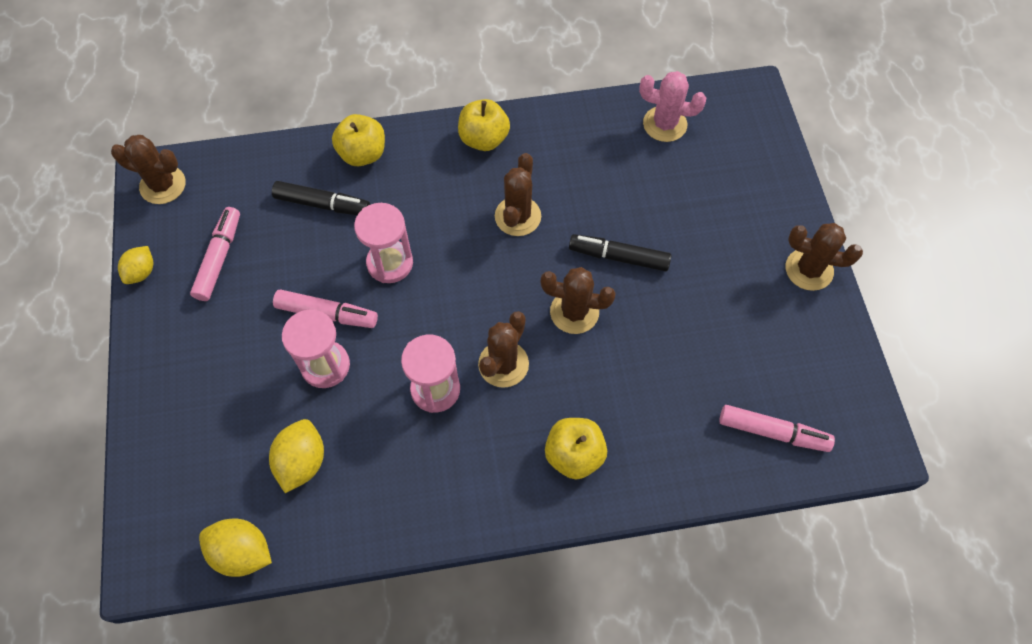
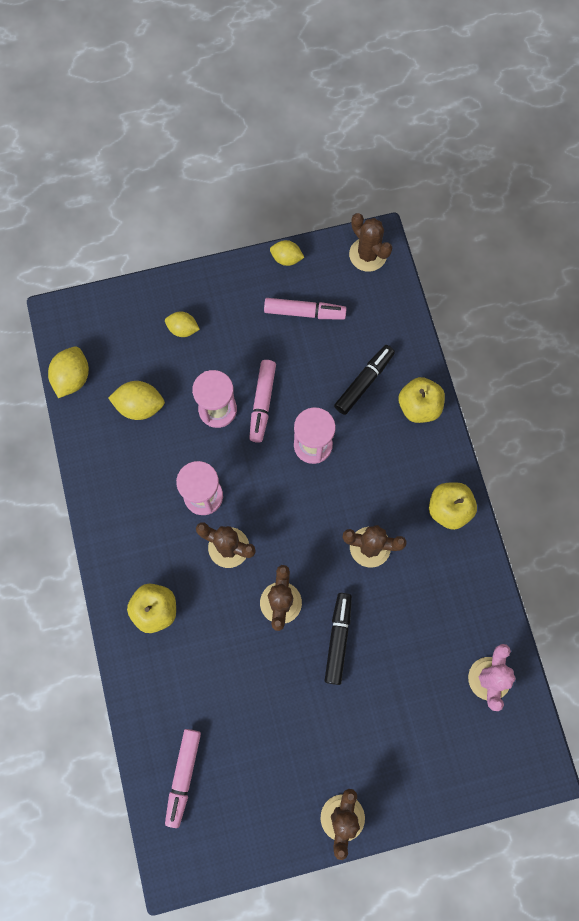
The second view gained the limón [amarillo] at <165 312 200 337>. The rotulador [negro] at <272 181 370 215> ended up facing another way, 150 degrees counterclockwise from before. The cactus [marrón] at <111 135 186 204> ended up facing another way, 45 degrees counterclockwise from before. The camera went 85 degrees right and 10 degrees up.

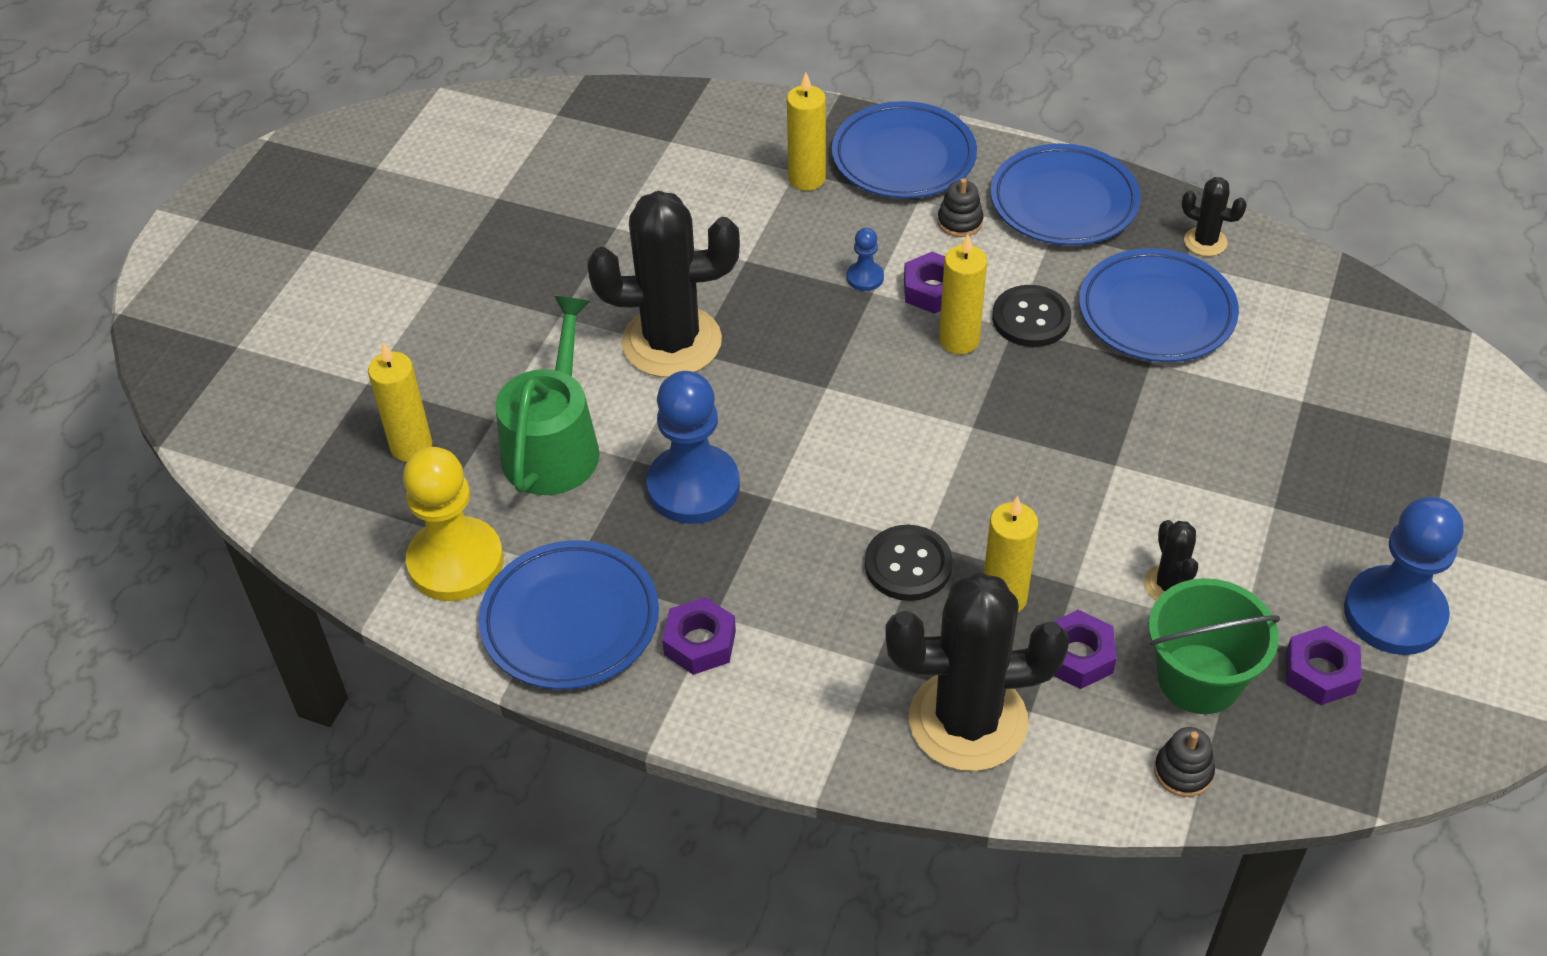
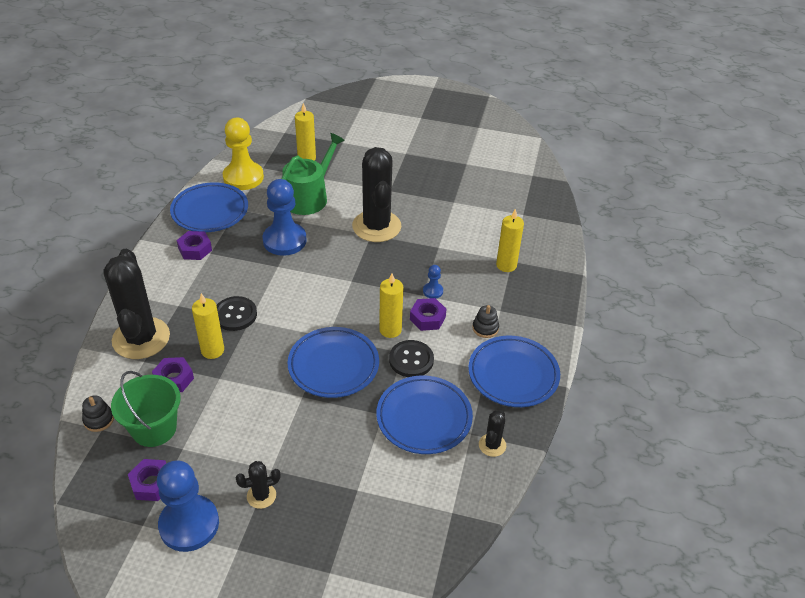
The cactus [negro] ended up elsewhere, having gone from <1144 520 1198 600> to <236 461 281 509>. The regadera [verde] at <495 296 599 495> ended up facing another way, 60 degrees counterclockwise from before. The plato [azul] ended up elsewhere, having gone from <832 101 977 198> to <287 327 379 398>. The camera went 80 degrees right and 5 degrees down.

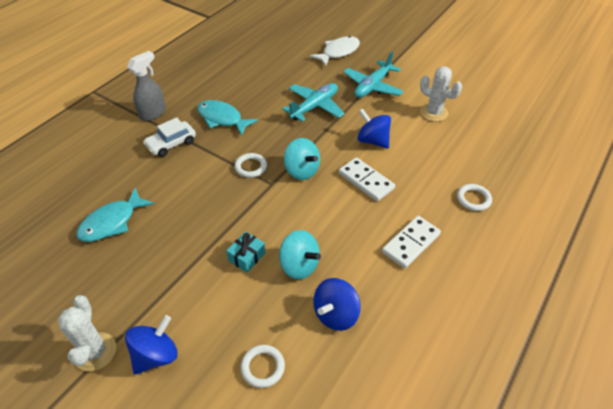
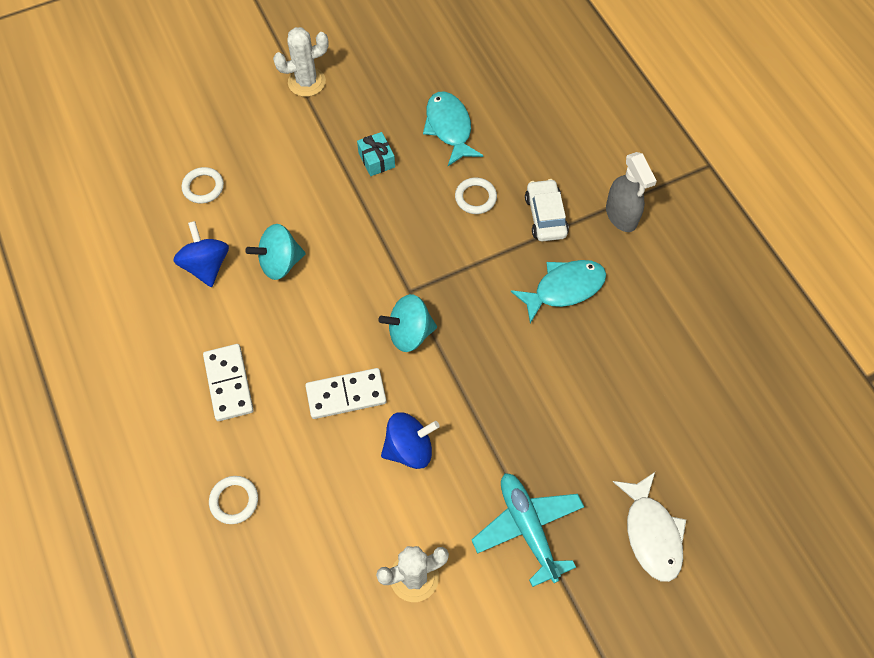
The cactus [blanco] at <58 295 116 371> ended up facing another way, 45 degrees counterclockwise from before. The regalo [turquesa] ended up elsewhere, having gone from <226 231 266 273> to <357 132 395 176>. The anillo [blanco] ended up elsewhere, having gone from <235 153 267 178> to <455 177 497 214>. The second view lost the peonza [azul] at <125 315 178 375>. The second view lost the avión [turquesa] at <282 83 345 122>. The camera went 120 degrees right and 15 degrees up.

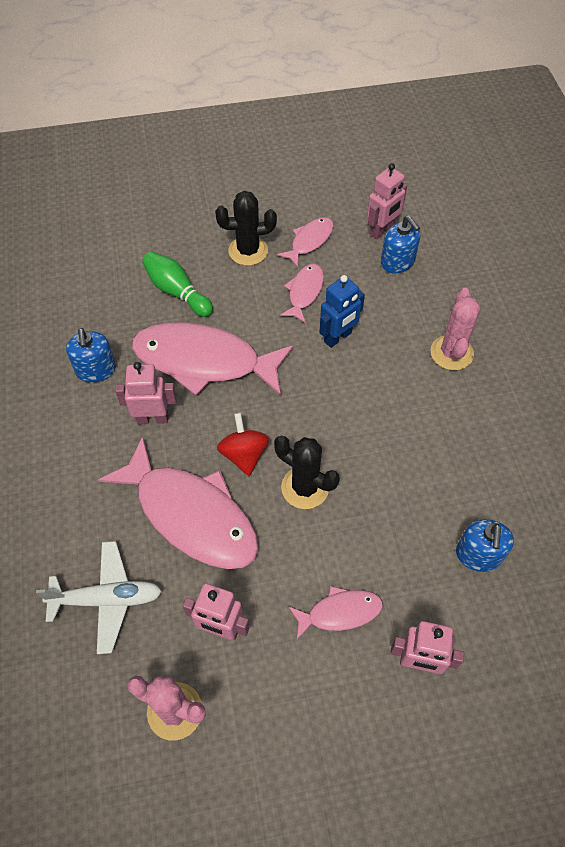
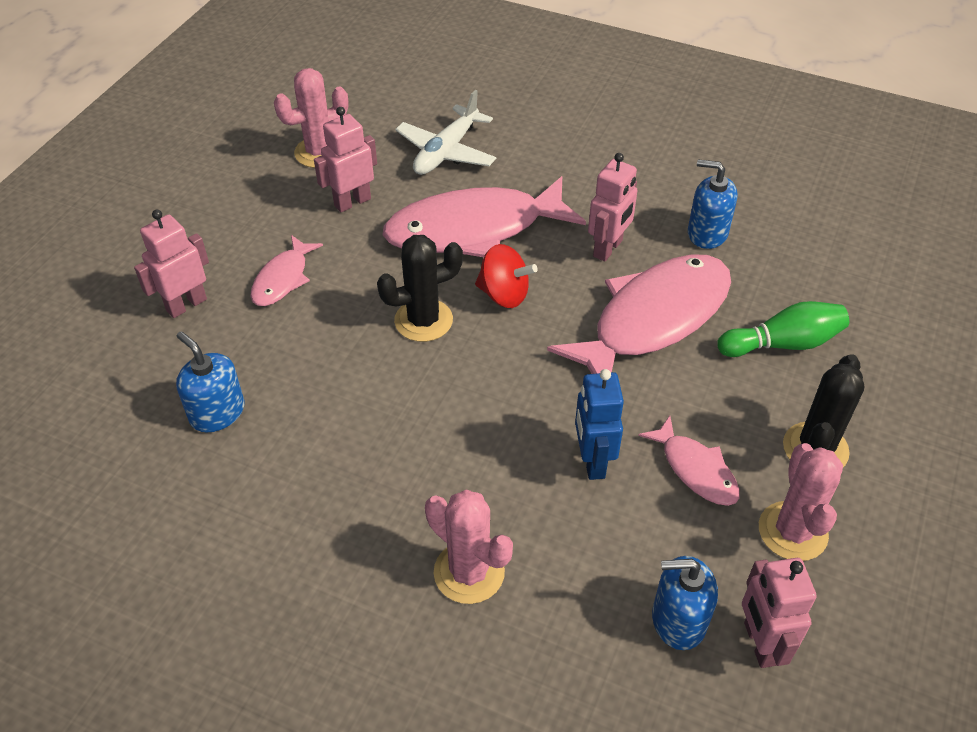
Where the pez [rosa] stood at <277 217 334 268>, the cactus [rosa] came to stand at <759 443 843 561>. The camera went 125 degrees right and 10 degrees down.

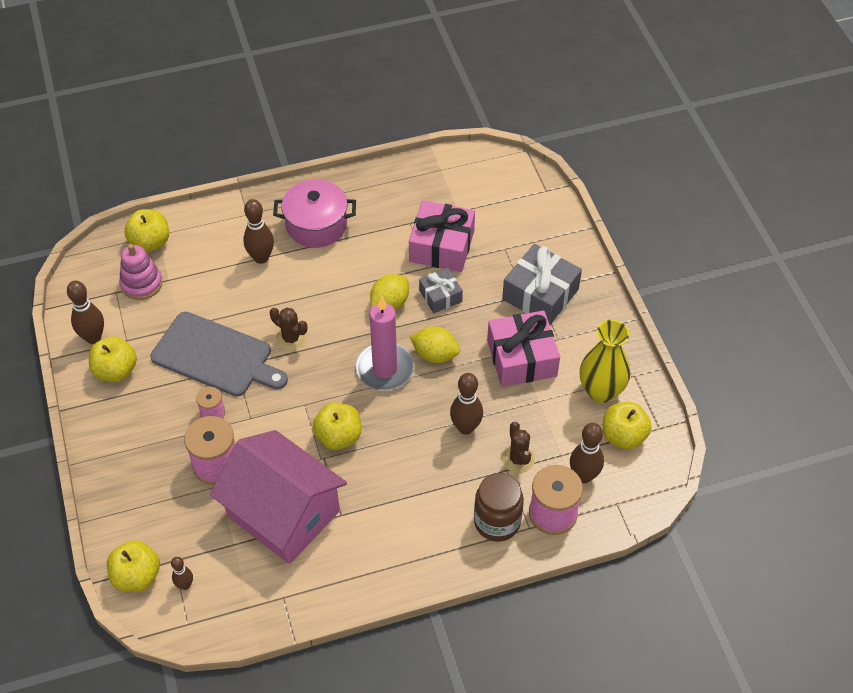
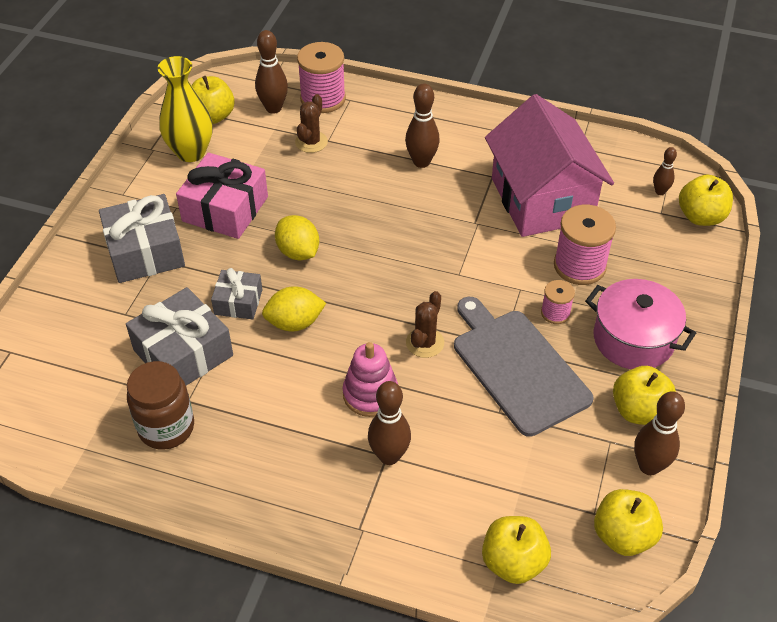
What was the regalo [rosa] at <409 200 475 272> turned into the regalo [gris] at <126 287 233 386>. The tarro [marrón] ended up elsewhere, having gone from <474 473 524 542> to <127 361 194 450>. The juguete apilable [rosa] ended up elsewhere, having gone from <119 244 162 300> to <343 342 398 417>. The bolo [marrón] ended up elsewhere, having gone from <450 373 483 435> to <405 83 440 168>. The cactus [marrón] at <270 307 307 351> ended up facing another way, 45 degrees clockwise from before. The olla [rosa] ended up elsewhere, having gone from <273 179 356 248> to <585 279 696 369>. The manzana [amarillo] ended up elsewhere, having gone from <312 402 361 450> to <594 489 663 556>. The second view lost the vela [rosa] at <356 296 414 391>. The camera went 145 degrees left and 5 degrees down.

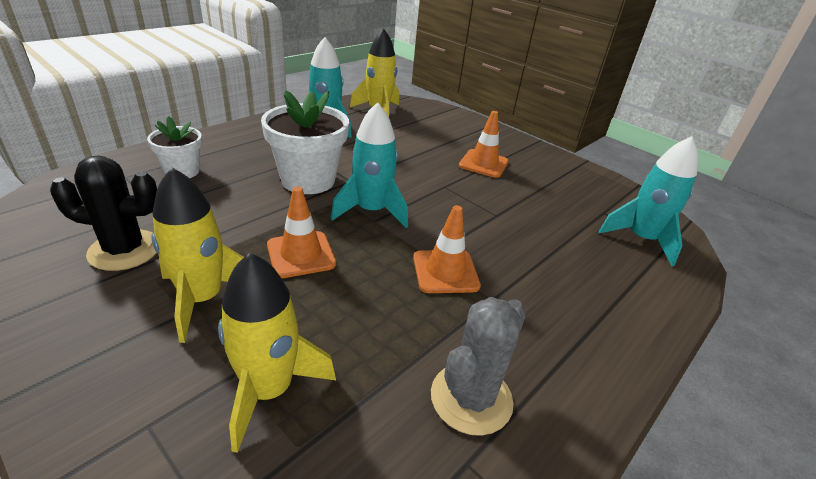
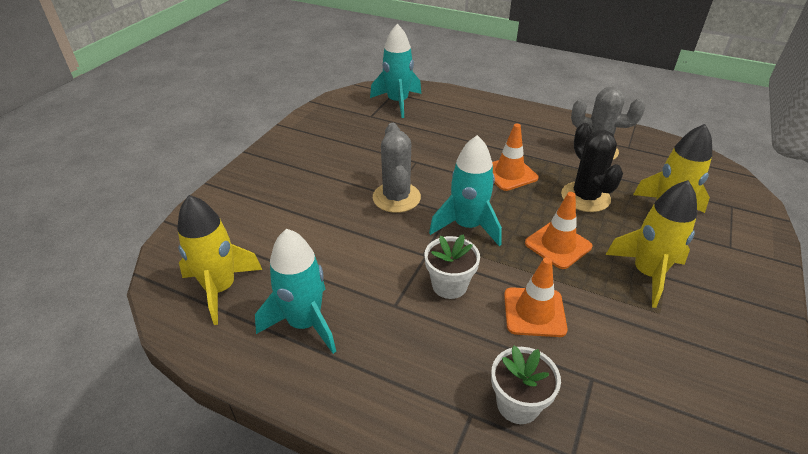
The second view gained the cactus [gris] at <373 123 421 213>. The size of the maceta [blanco] at <261 91 349 194> changed by a factor of 0.59. The cono de tráfico [naranja] ended up elsewhere, having gone from <459 111 509 178> to <504 257 568 337>. The cactus [negro] ended up elsewhere, having gone from <50 156 157 271> to <561 123 623 212>. The camera went 105 degrees left and 5 degrees up.

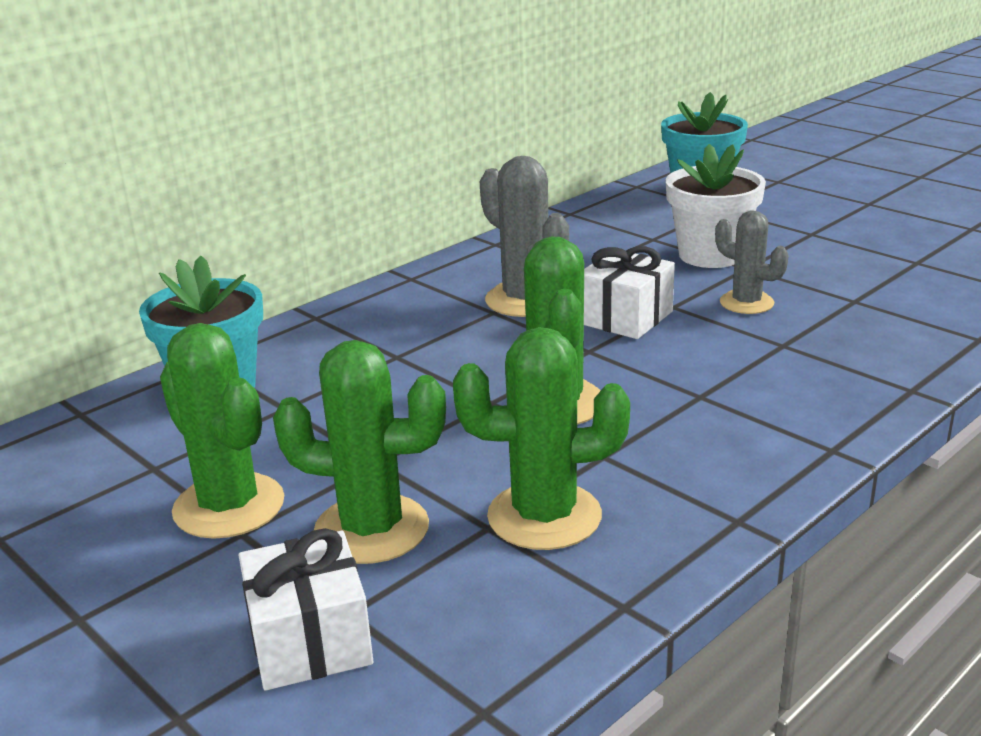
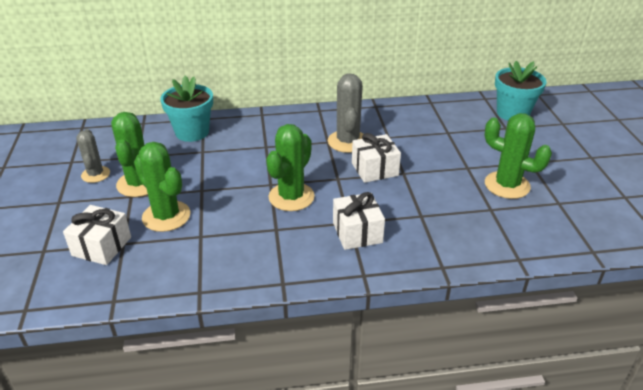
The cactus [gris] ended up elsewhere, having gone from <715 211 789 314> to <76 129 110 183>. The second view gained the regalo [blanco] at <333 192 385 250>. The cactus [verde] ended up elsewhere, having gone from <453 327 630 550> to <484 113 552 199>. The second view lost the maceta [blanco] at <666 144 766 268>. The camera went 35 degrees right and 10 degrees up.

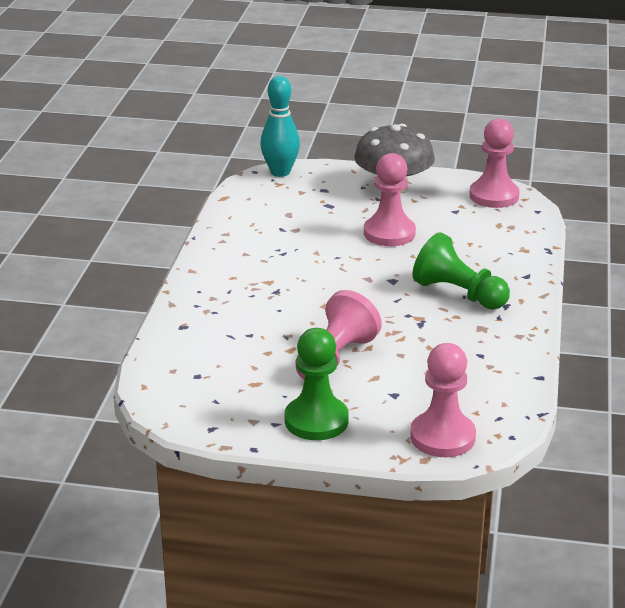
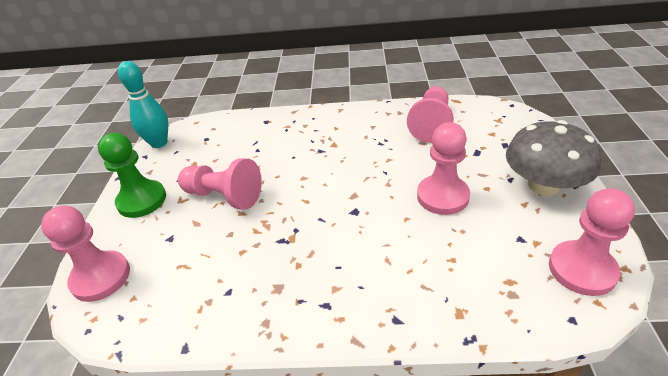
The bolo [turquesa] ended up elsewhere, having gone from <260 76 300 177> to <118 61 168 148>. The second view gained the peón [rosa] at <407 86 454 143>. The second view lost the peón [verde] at <413 233 510 309>. The camera went 85 degrees right and 10 degrees up.

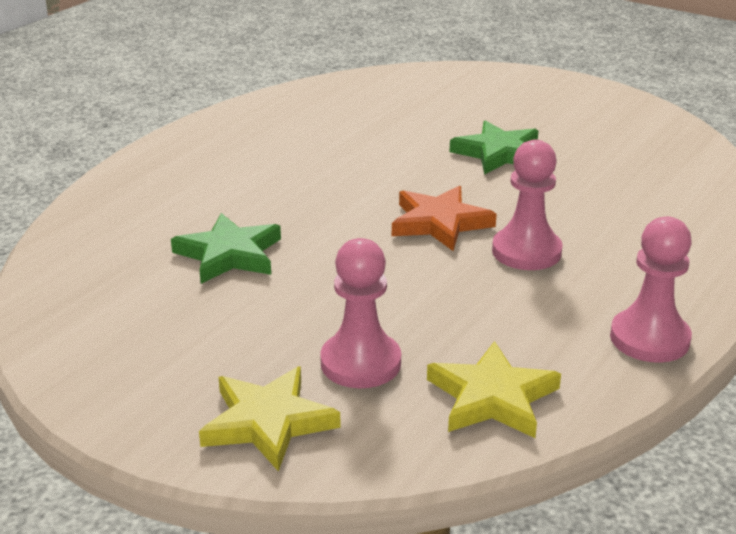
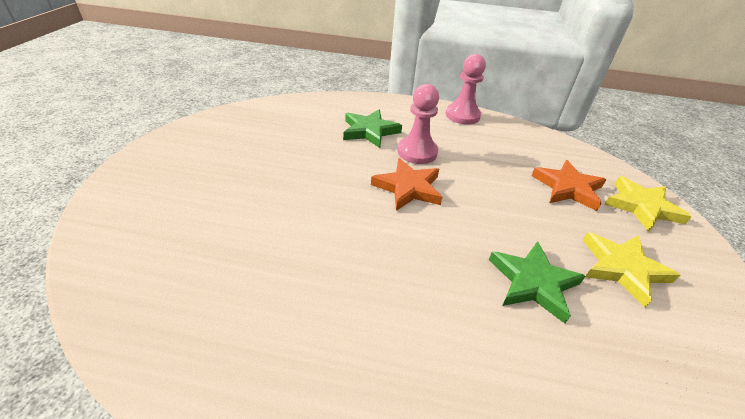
The estrella [verde] ended up elsewhere, having gone from <449 121 539 175> to <343 110 402 148>. Where the peón [rosa] stood at <320 238 401 388>, the estrella [naranja] came to stand at <532 160 606 211>. The estrella [amarillo] ended up elsewhere, having gone from <427 341 561 438> to <583 232 680 308>. The camera went 115 degrees left and 10 degrees up.

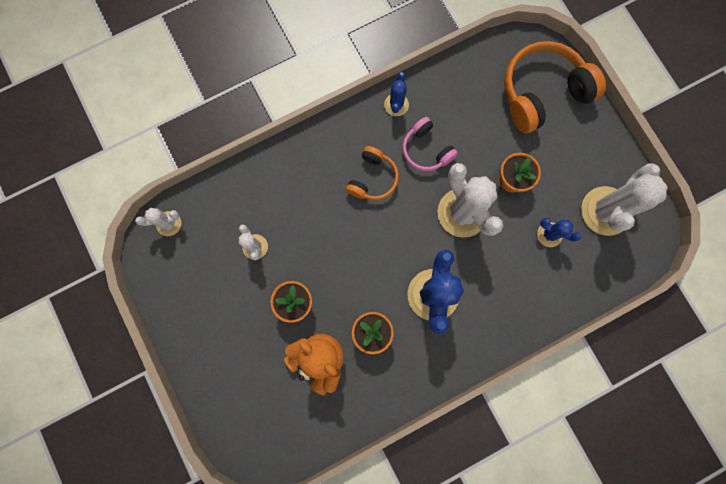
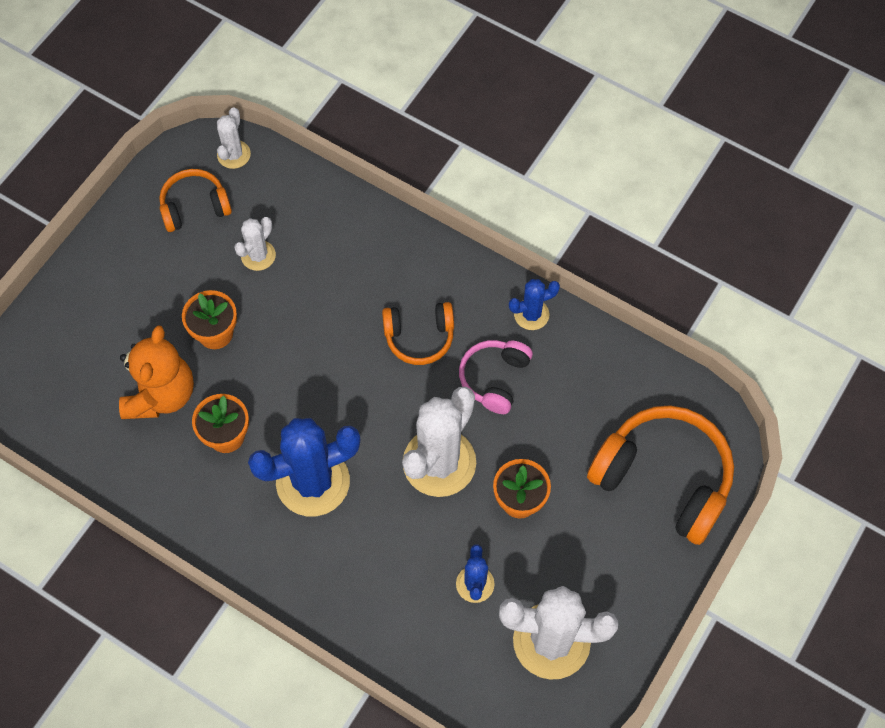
The second view gained the auriculares [naranja] at <159 169 232 232>. The cactus [blanco] at <135 208 181 236> ended up facing another way, 60 degrees clockwise from before. The camera went 60 degrees right and 15 degrees down.

